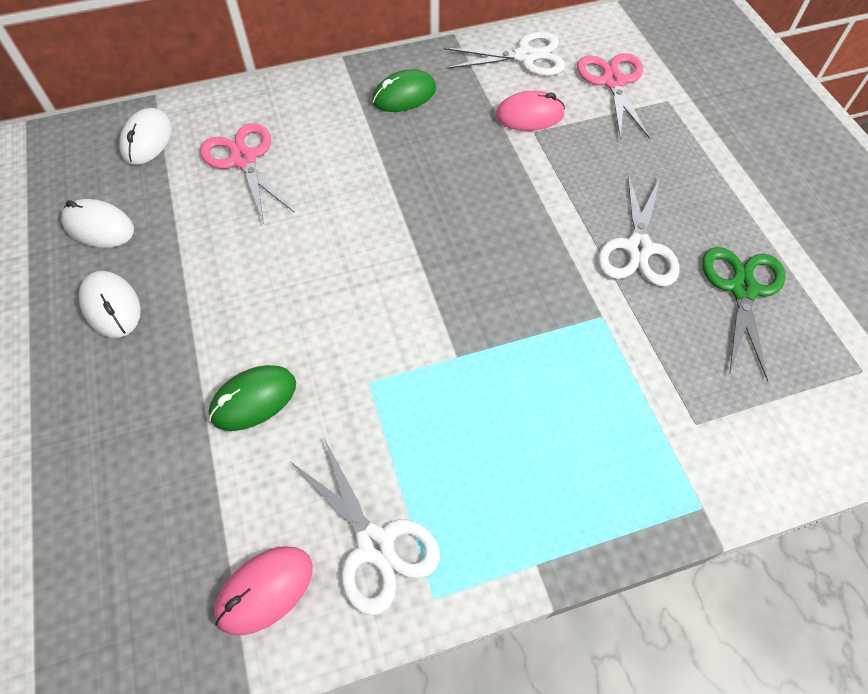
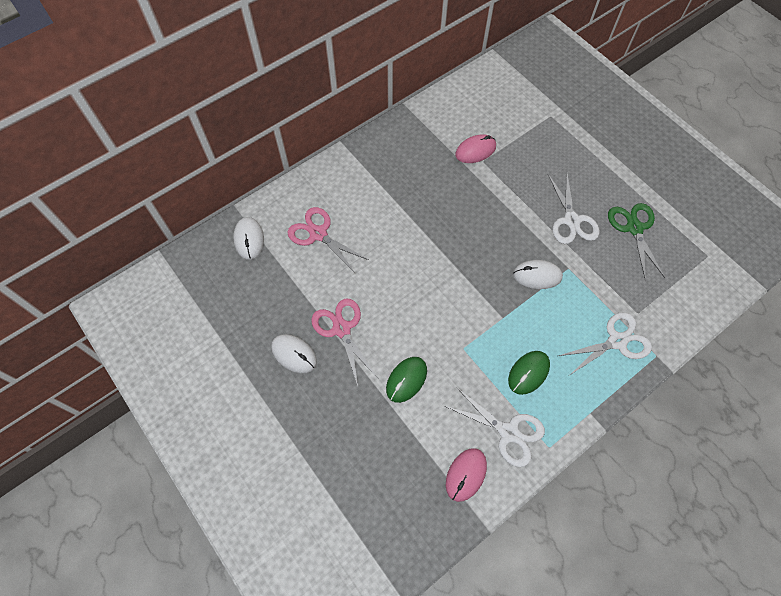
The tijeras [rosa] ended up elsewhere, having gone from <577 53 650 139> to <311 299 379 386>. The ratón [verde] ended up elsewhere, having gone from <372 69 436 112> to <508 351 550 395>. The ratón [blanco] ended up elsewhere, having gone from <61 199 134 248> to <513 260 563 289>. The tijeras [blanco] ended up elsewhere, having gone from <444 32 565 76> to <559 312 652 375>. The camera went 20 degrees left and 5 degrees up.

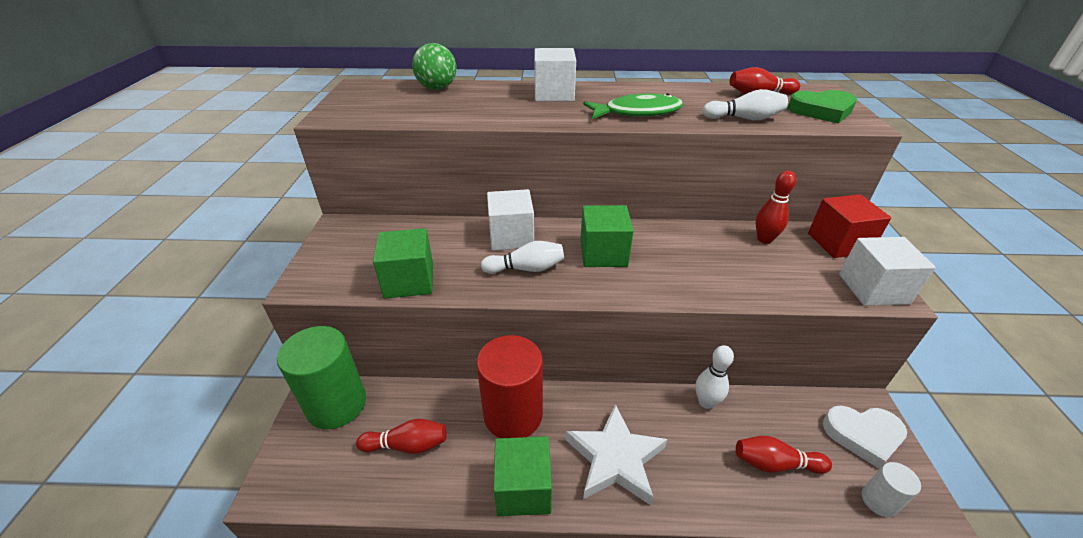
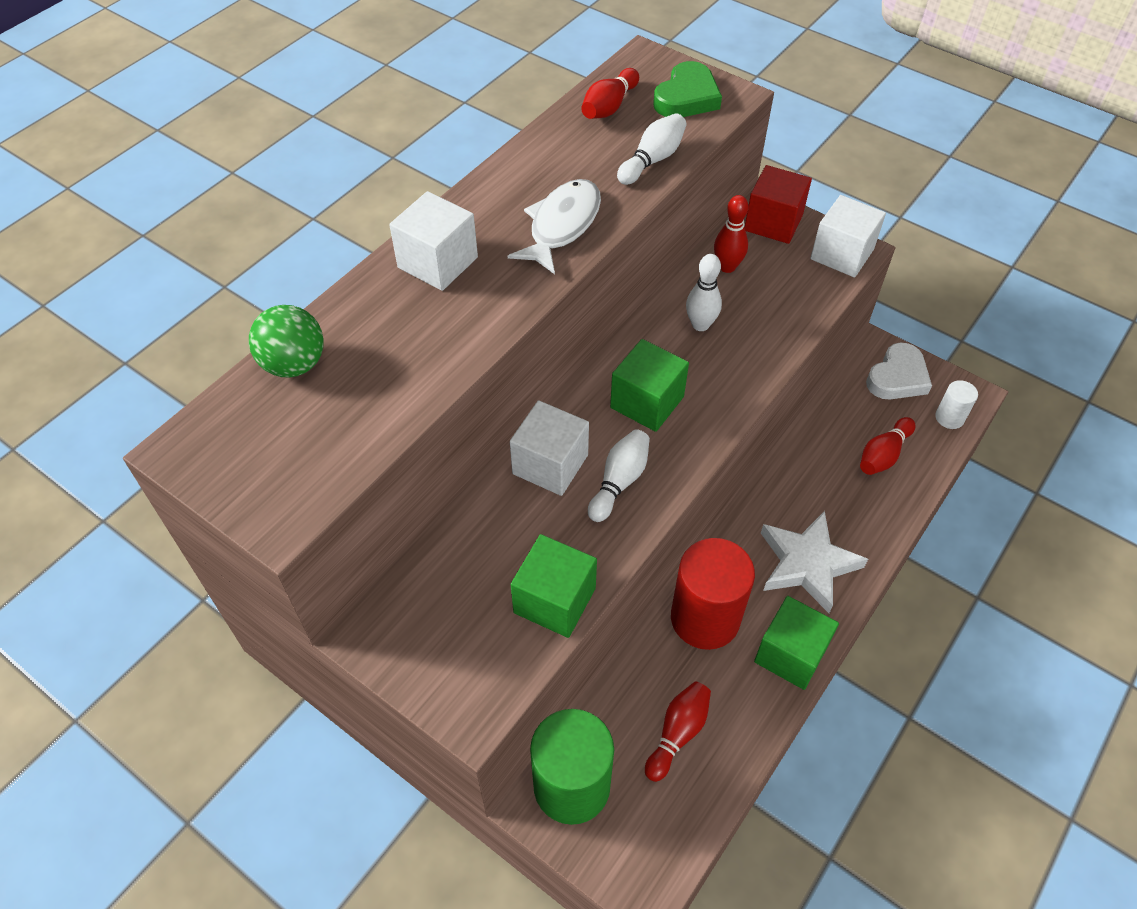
What was the pez [verde] at <583 93 684 119> turned into the pez [blanco] at <508 179 601 274>. The bolo [blanco] ended up elsewhere, having gone from <695 345 734 409> to <686 254 722 331>. The camera went 55 degrees left and 15 degrees up.

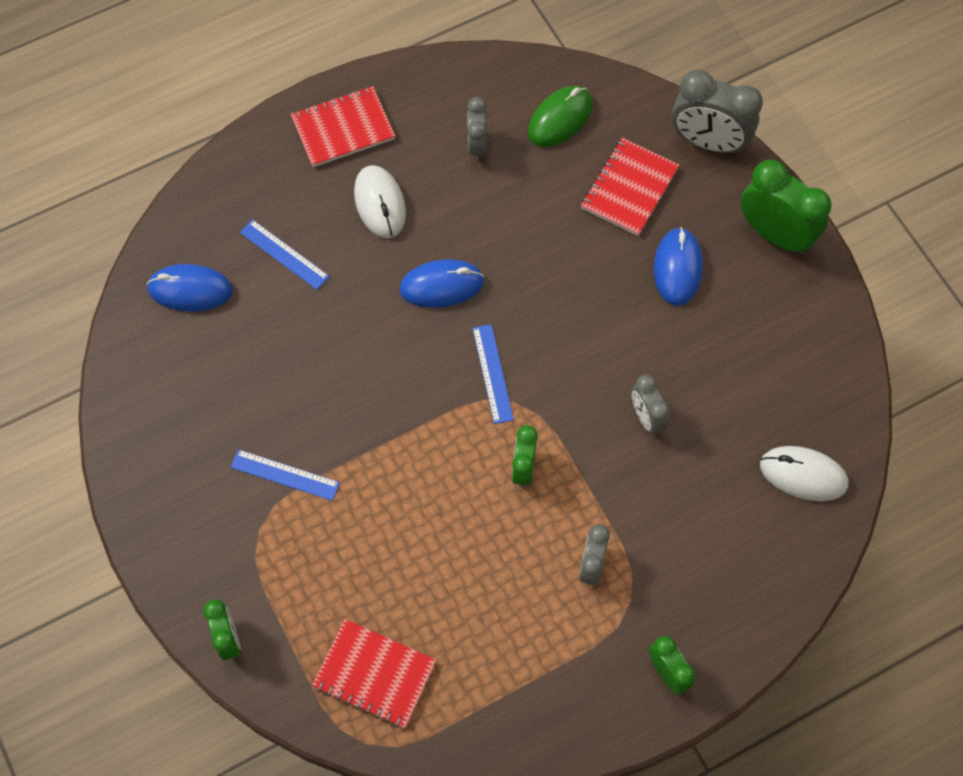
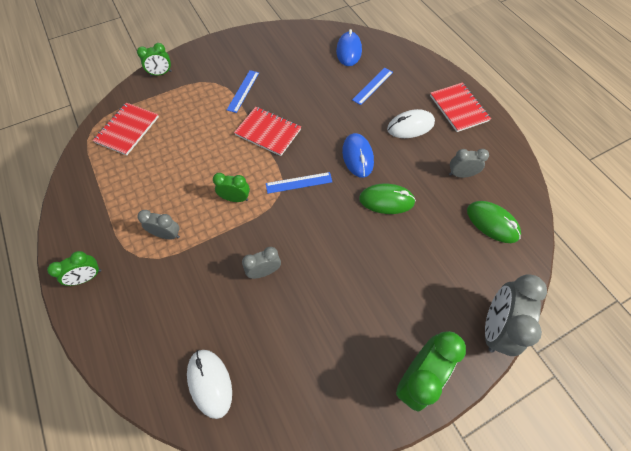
The ratón [blanco] at <760 446 848 501> ended up facing another way, 45 degrees counterclockwise from before. The cuaderno [rojo] ended up elsewhere, having gone from <581 138 679 236> to <234 107 301 156>. The second view gained the ratón [verde] at <359 184 416 214>. The second view lost the ratón [azul] at <654 227 703 306>. The camera went 90 degrees right and 5 degrees down.

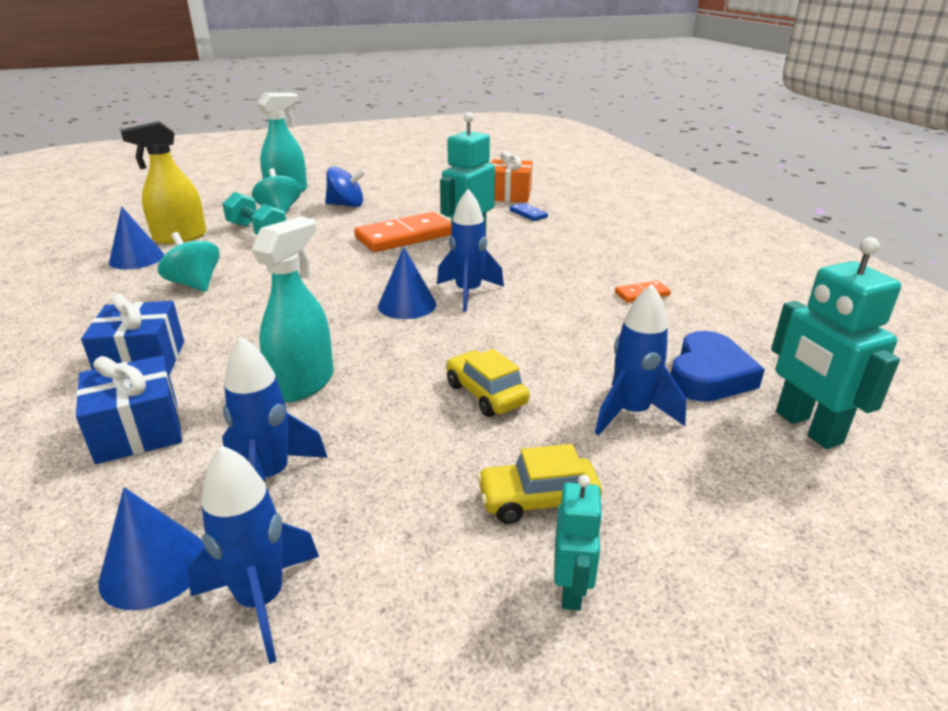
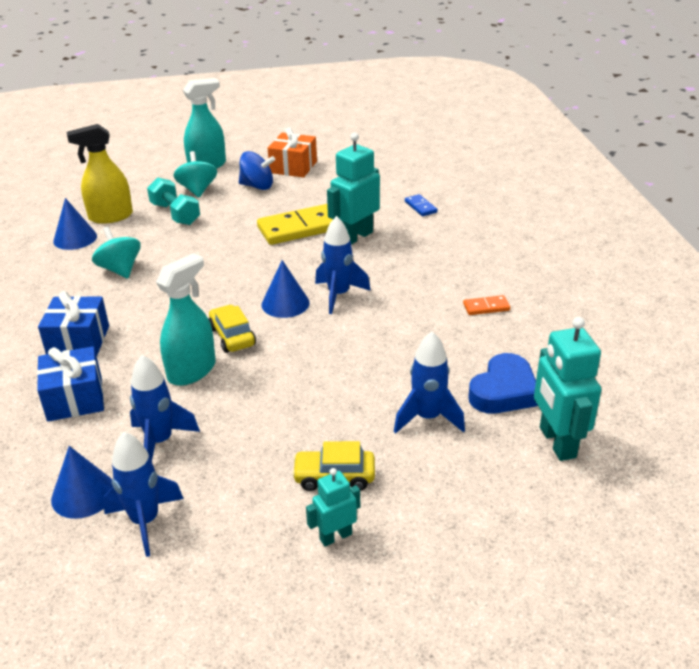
The coche [amarillo] ended up elsewhere, having gone from <446 349 530 417> to <209 304 256 353>. What was the ficha de dominó [naranja] at <354 212 452 252> turned into the ficha de dominó [amarillo] at <257 204 333 245>. The regalo [naranja] ended up elsewhere, having gone from <491 151 533 203> to <268 127 317 178>. The robot [turquesa] at <554 475 603 611> ended up facing another way, 135 degrees counterclockwise from before. The camera went 10 degrees right and 5 degrees up.

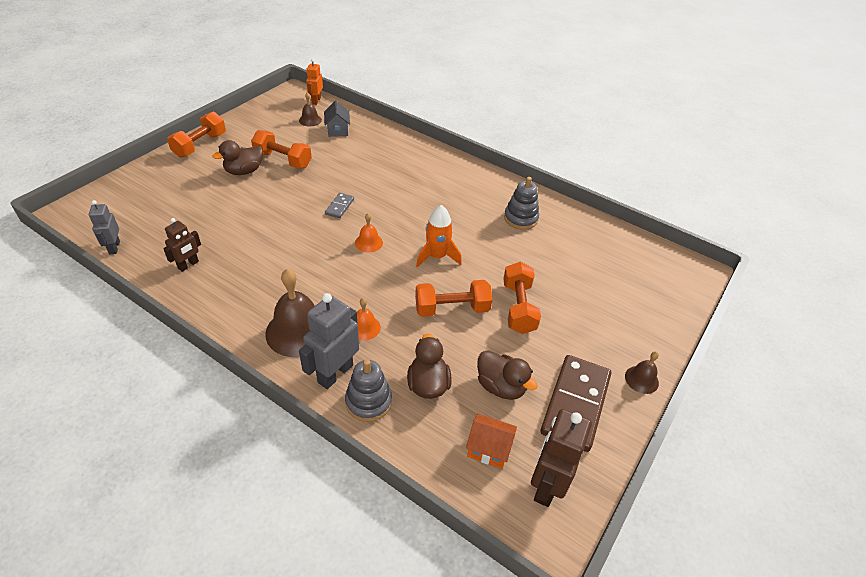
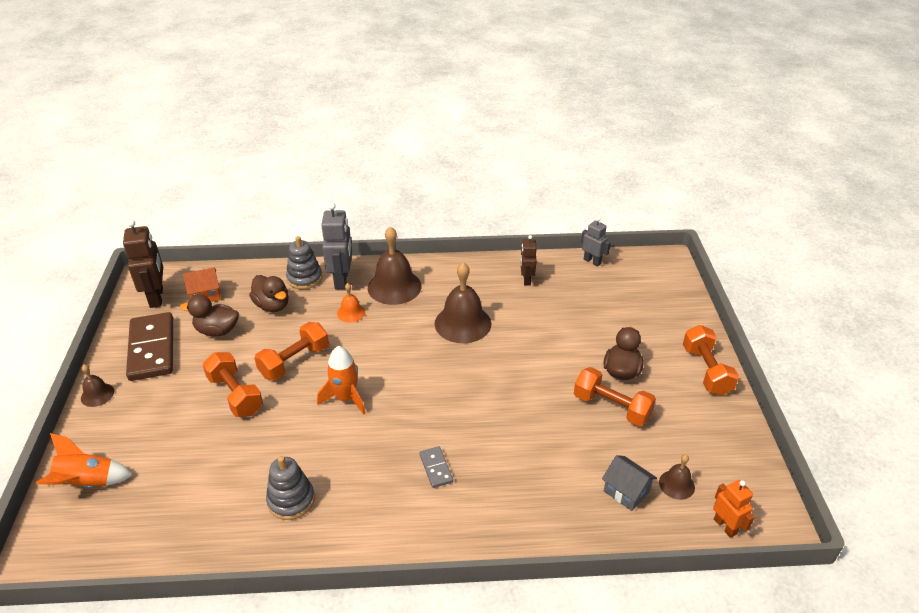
The second view gained the cohete [naranja] at <36 433 133 488>. The ficha de dominó [gris] ended up elsewhere, having gone from <325 193 354 218> to <420 446 453 488>. The second view gained the campana [marrón] at <435 262 491 343>. The mancuerna [naranja] at <251 130 312 168> ended up facing another way, 45 degrees clockwise from before. The second view lost the campana [naranja] at <355 213 383 252>. The camera went 145 degrees right and 5 degrees down.

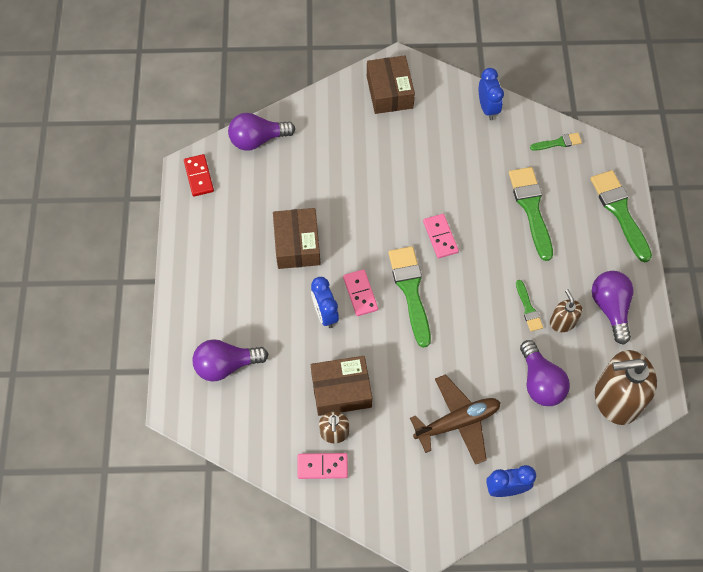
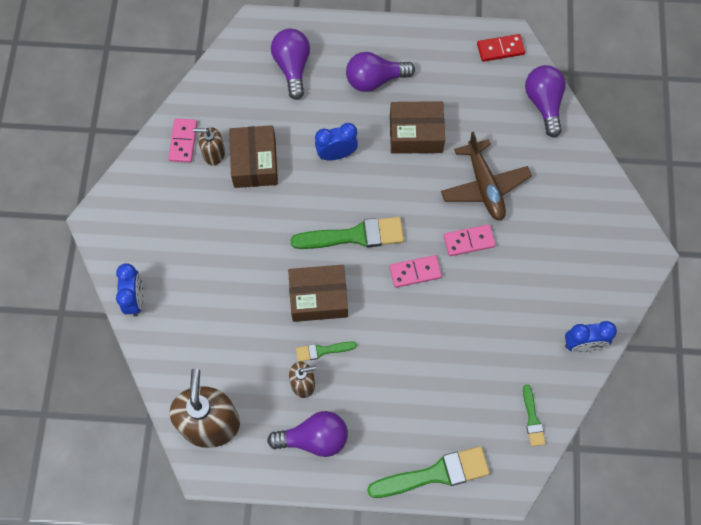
The caja [marrón] ended up elsewhere, having gone from <367 55 415 114> to <288 265 348 322>. The bombilla [morado] ended up elsewhere, having gone from <520 340 570 406> to <346 52 415 92>. The avión [marrón] ended up elsewhere, having gone from <410 374 501 465> to <441 131 532 221>. The ficha de dominó [rosa] ended up elsewhere, having gone from <343 269 378 316> to <444 224 496 256>. The second view lost the pincel [verde] at <509 167 553 261>. The camera went 95 degrees right and 5 degrees up.

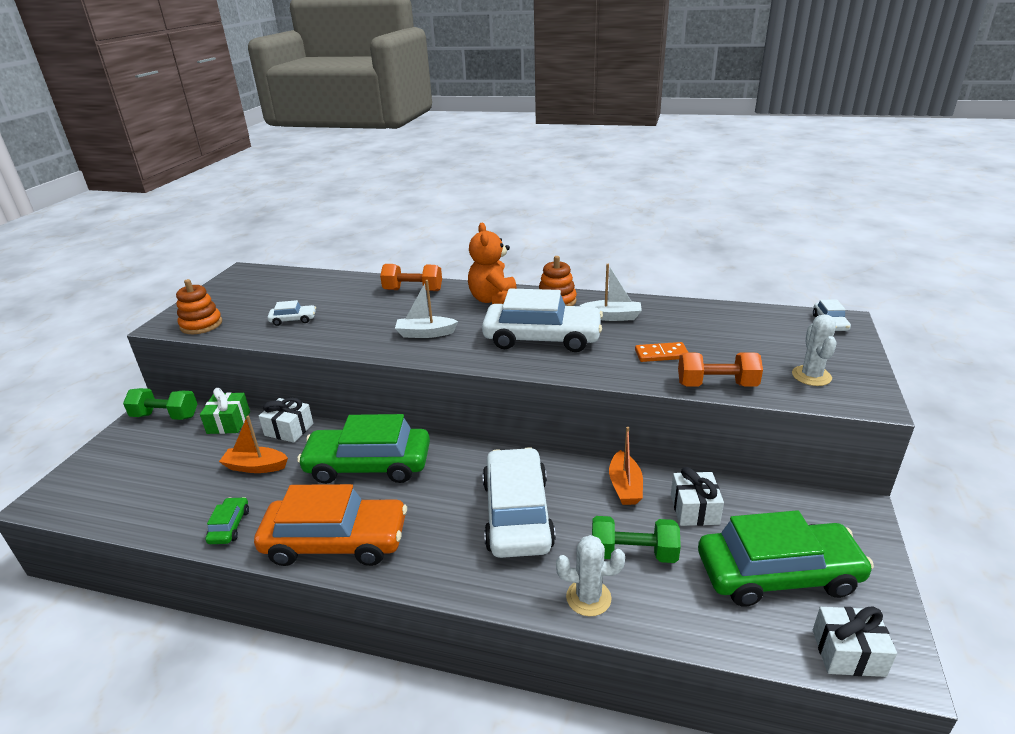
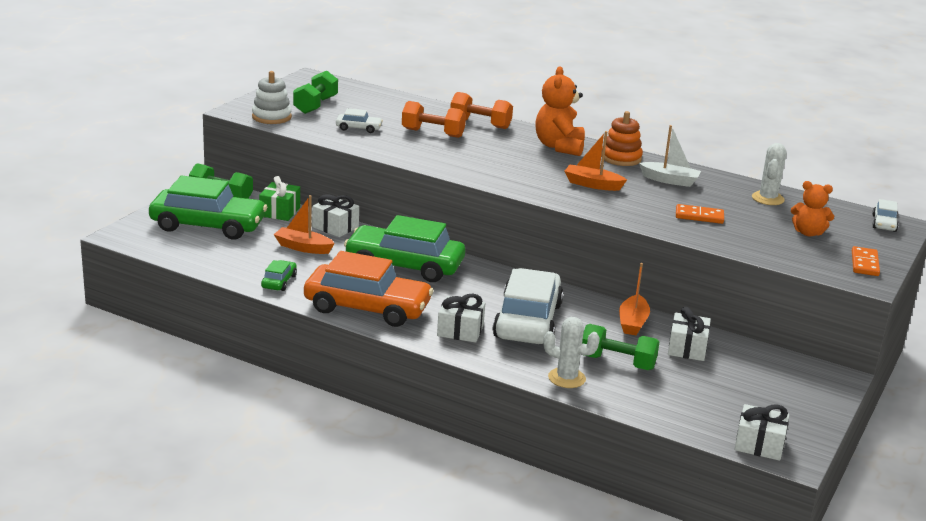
The coche [verde] ended up elsewhere, having gone from <698 510 874 607> to <149 176 267 240>. What was the juguete apilable [naranja] at <176 279 222 334> turned into the juguete apilable [blanco] at <252 71 292 124>. The second view gained the mancuerna [verde] at <293 71 338 114>. The mancuerna [naranja] ended up elsewhere, having gone from <678 352 763 387> to <402 101 466 138>. The second view gained the regalo [blanco] at <437 294 485 343>. Where the coche [blanco] stood at <482 289 603 352>, the barco [naranja] came to stand at <565 131 627 191>. The cactus [blanco] ended up elsewhere, having gone from <792 314 837 386> to <752 143 786 205>. The second view gained the osito [naranja] at <791 181 834 237>. The second view gained the ficha de dominó [naranja] at <852 246 880 276>. The second view lost the barco [blanco] at <395 280 458 338>. The camera went 10 degrees right and 5 degrees down.

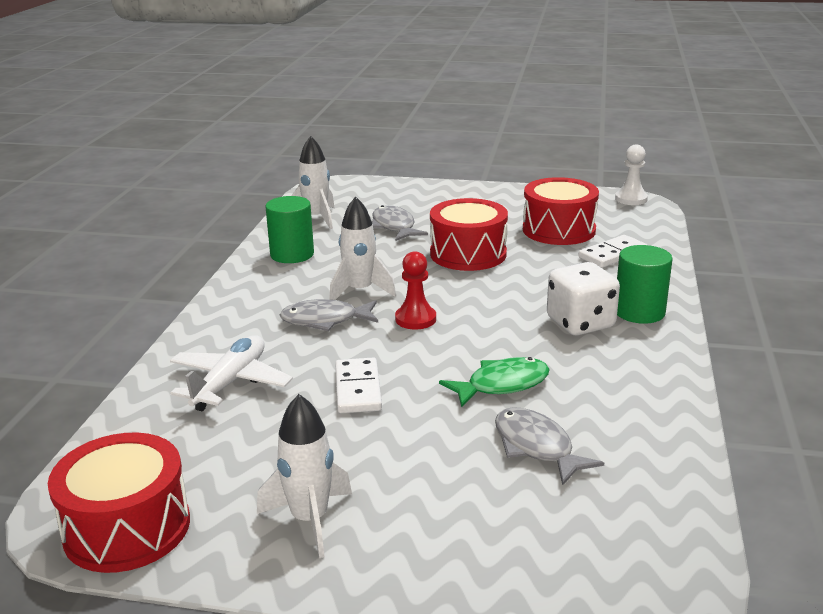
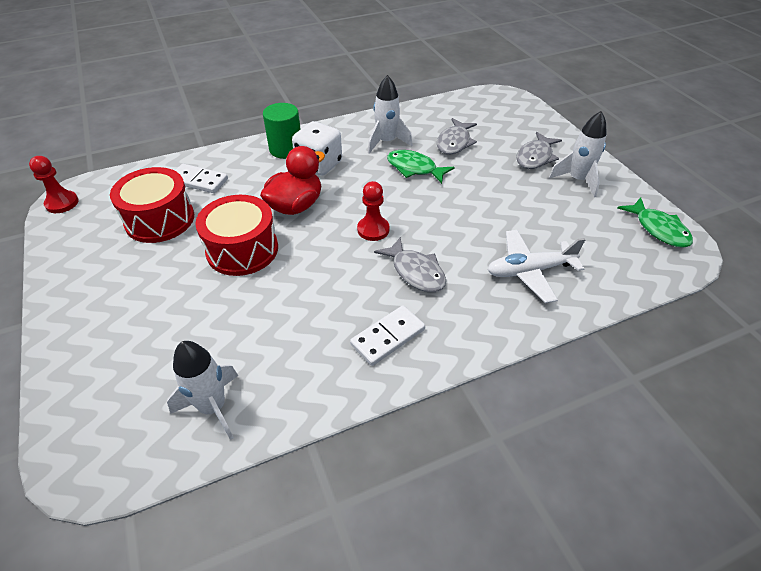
What was the peón [blanco] at <615 144 648 205> turned into the peón [rojo] at <29 156 79 213>. The second view gained the pato [rojo] at <260 146 325 215>. The ficha de dominó [blanco] ended up elsewhere, having gone from <335 357 382 413> to <350 305 425 366>. The cohete [blanco] ended up elsewhere, having gone from <329 196 396 300> to <368 75 412 154>. The pez [gris] ended up elsewhere, having gone from <372 205 428 241> to <516 132 562 169>. Where the tambor [rojo] stood at <48 432 190 573>, the pez [verde] came to stand at <618 197 693 248>. The second view lost the cilindro [verde] at <265 196 314 263>. The camera went 125 degrees left and 20 degrees up.

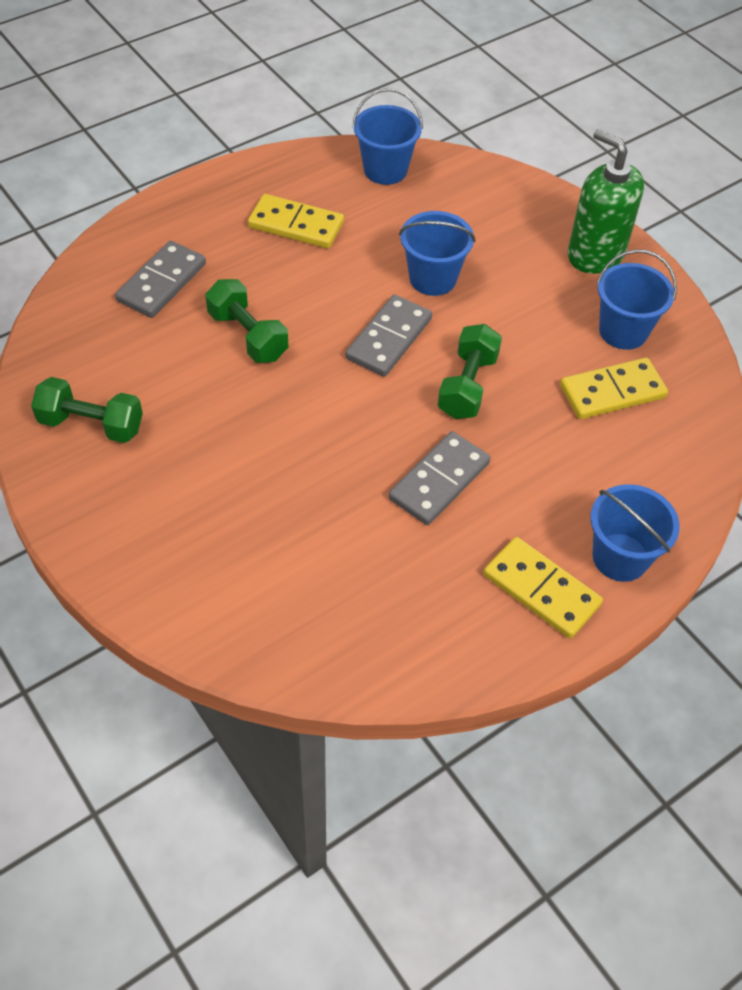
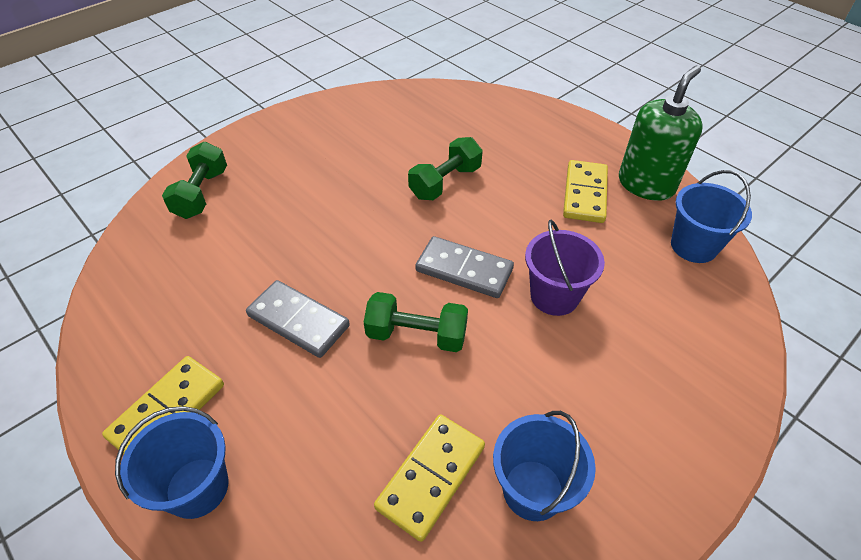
The mancuerna [verde] ended up elsewhere, having gone from <31 377 143 443> to <162 142 227 219>. The ficha de dominó [amarillo] at <560 358 668 419> ended up facing another way, 60 degrees clockwise from before. What was the balde [azul] at <399 211 475 296> turned into the balde [morado] at <525 220 605 316>. The dispensador de jabón [verde] ended up elsewhere, having gone from <568 129 644 274> to <619 66 703 201>. The second view lost the ficha de dominó [gris] at <115 241 206 318>. The camera went 85 degrees right and 5 degrees down.

